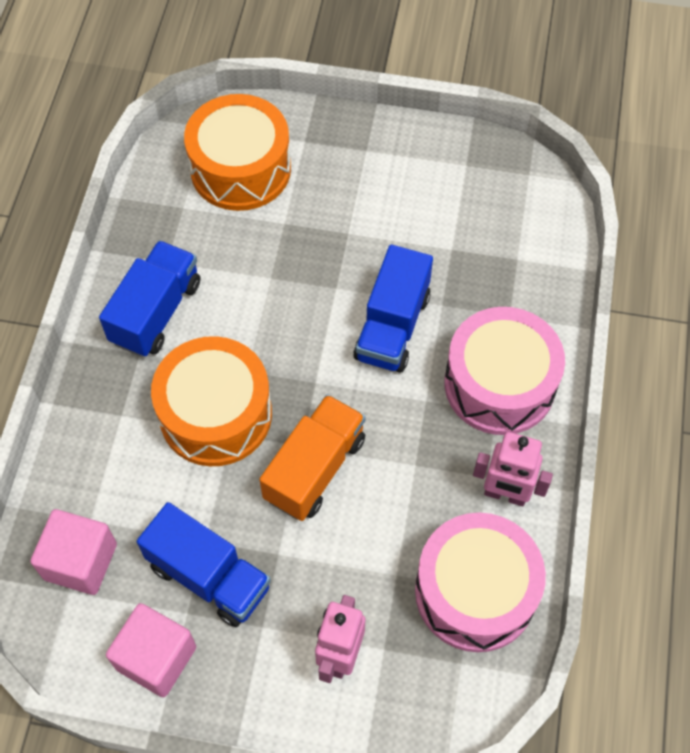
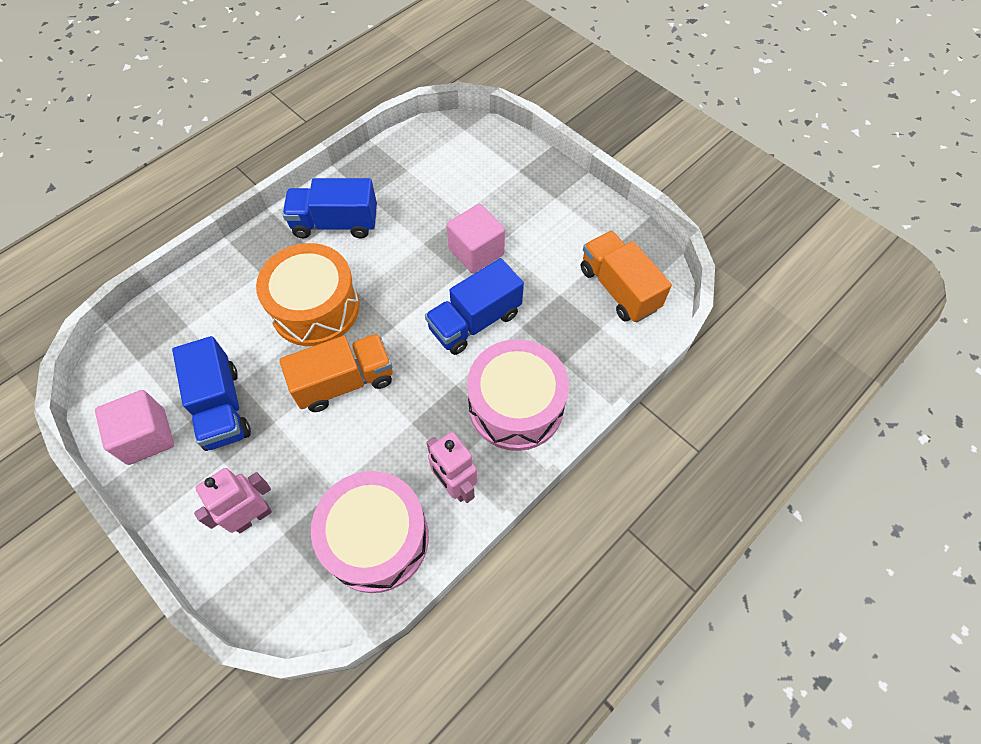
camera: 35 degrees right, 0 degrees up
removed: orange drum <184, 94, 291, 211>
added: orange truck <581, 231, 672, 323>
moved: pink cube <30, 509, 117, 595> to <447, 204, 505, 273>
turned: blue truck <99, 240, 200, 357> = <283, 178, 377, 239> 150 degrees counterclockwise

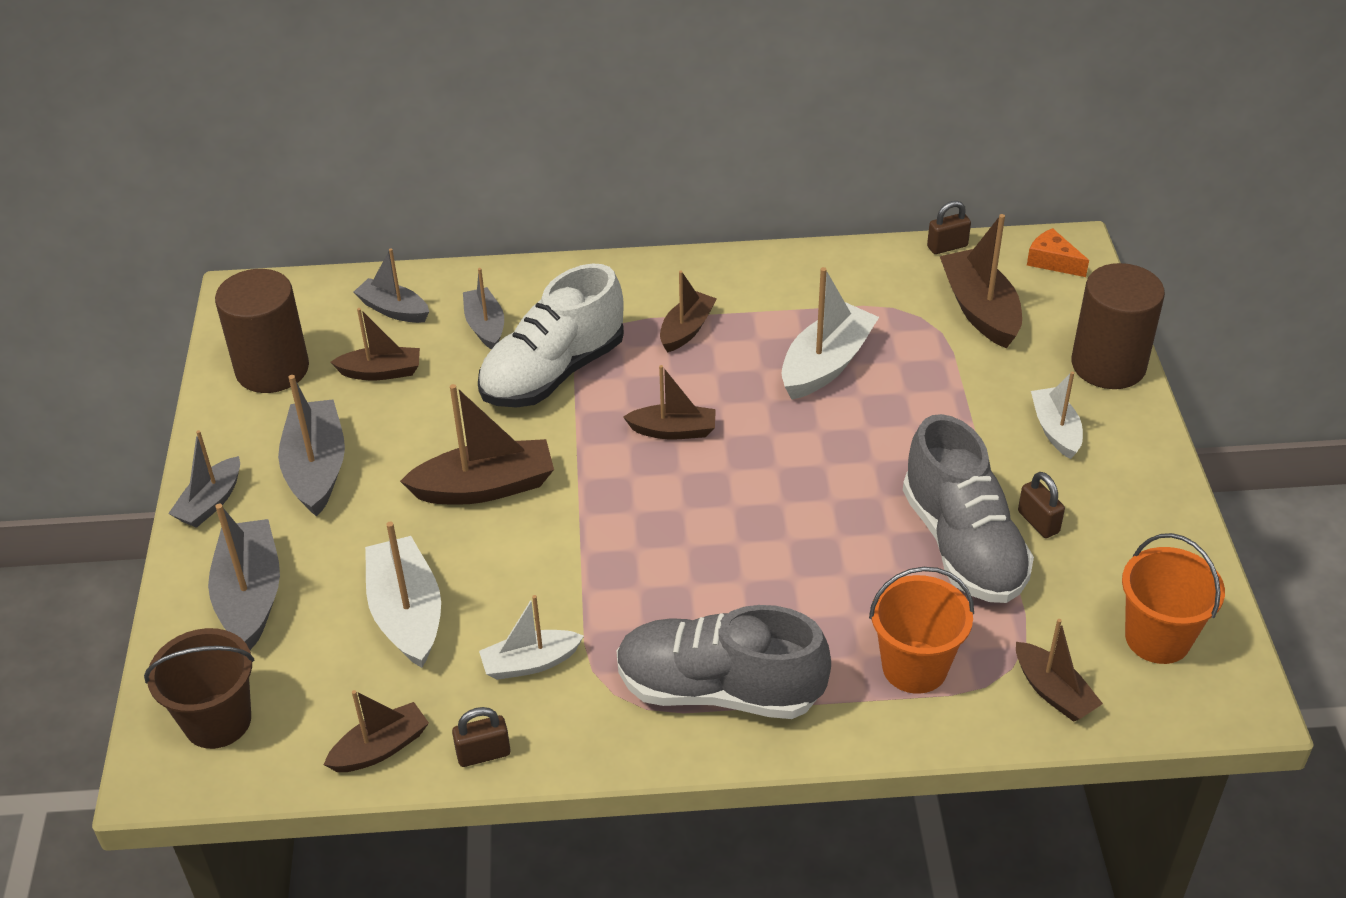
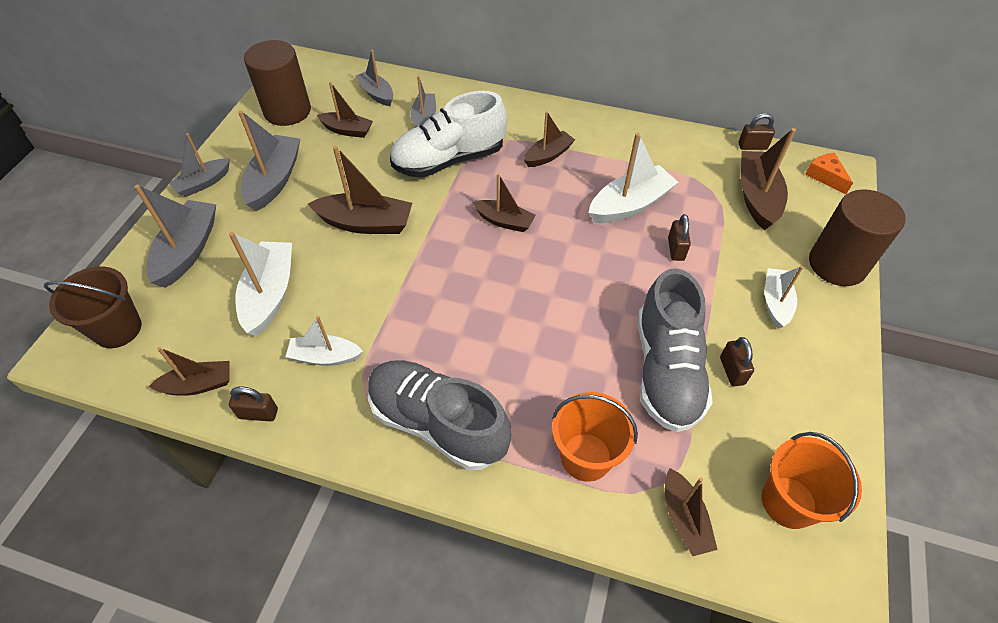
camera: 20 degrees right, 10 degrees up
added: brown padlock <668, 214, 691, 261>

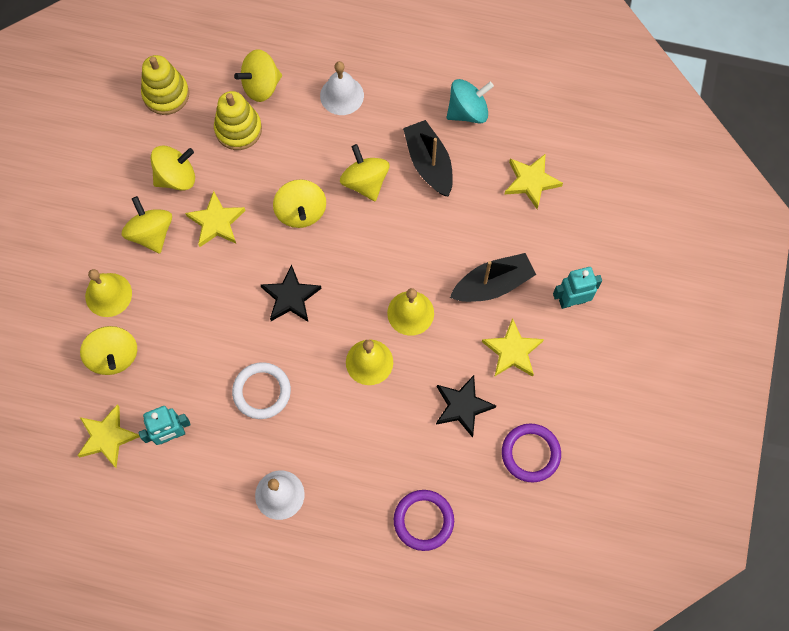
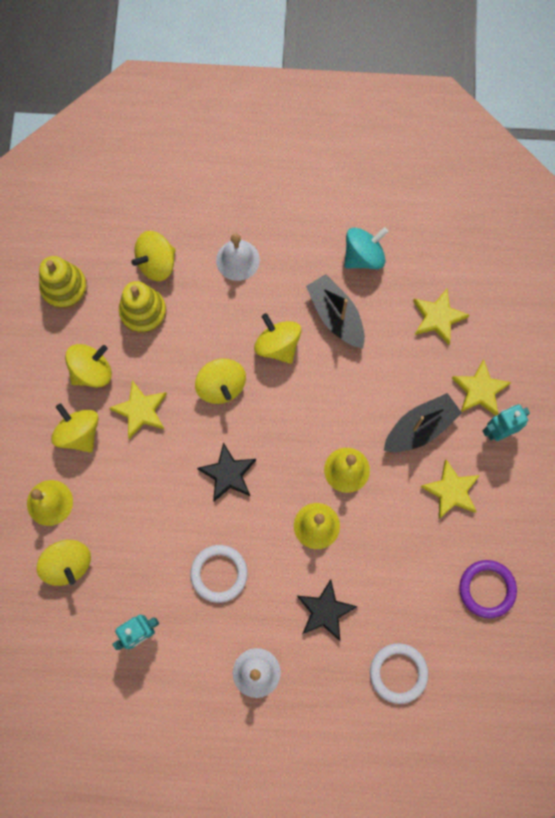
camera: 10 degrees left, 5 degrees up
moved: black star <436, 375, 496, 438> to <297, 579, 358, 641>; yellow star <77, 405, 140, 468> to <452, 359, 512, 416>
recoloured: purple ring <394, 490, 454, 551> to white ring <370, 643, 428, 704>

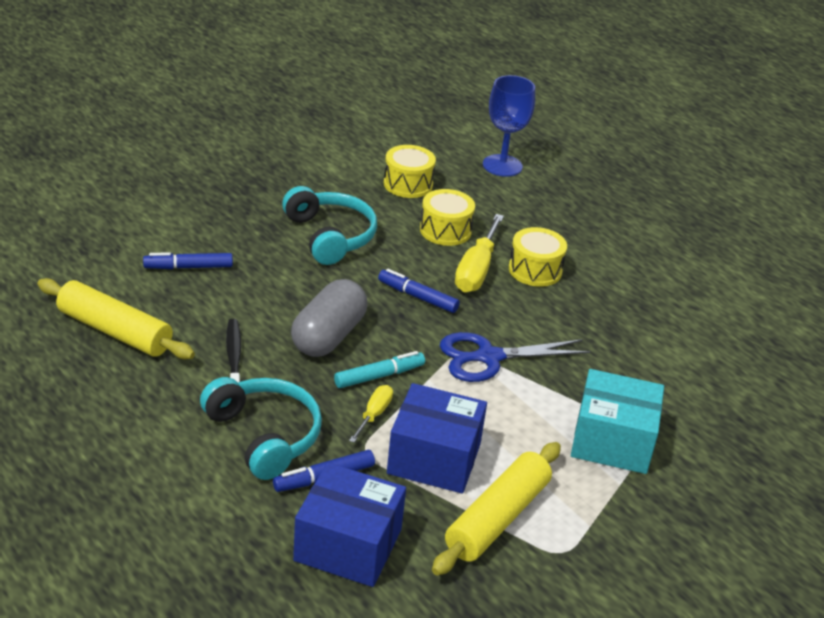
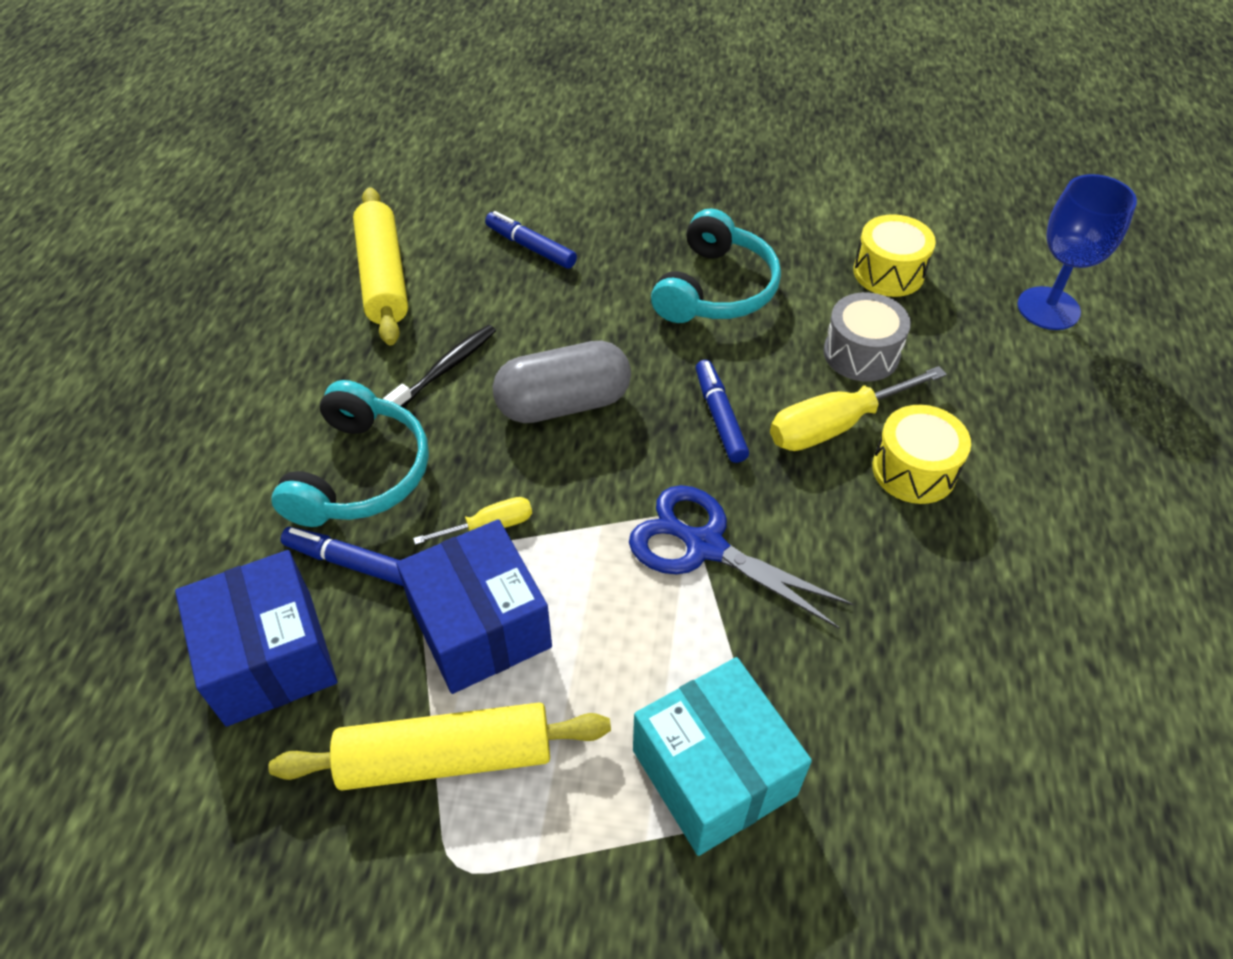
camera: 50 degrees right, 15 degrees up
removed: turquoise marker <334, 351, 425, 388>
recoloured: yellow drum <420, 189, 475, 246> to grey drum <823, 292, 911, 382>

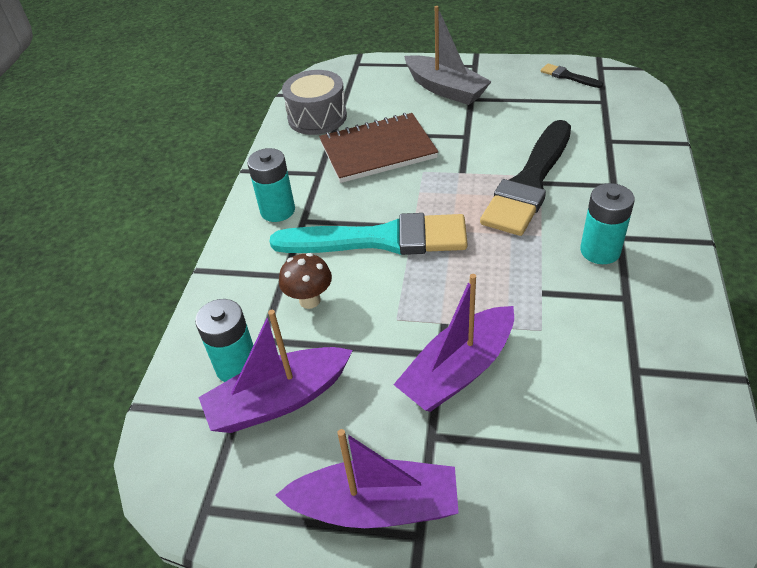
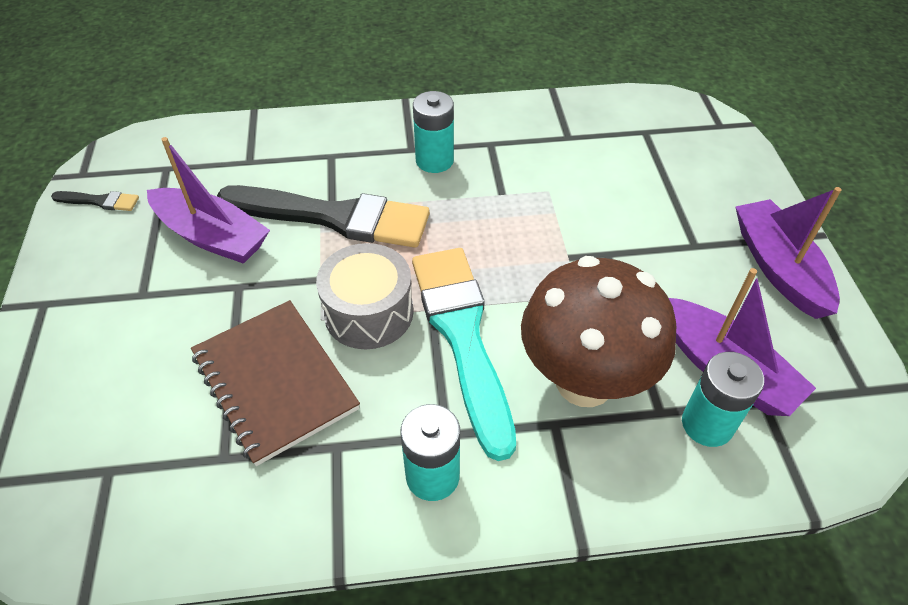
camera: 110 degrees left, 5 degrees up
removed: grey boat <404, 6, 492, 105>
moved: purple boat <393, 274, 514, 412> to <147, 137, 270, 264>; grey drum <282, 70, 347, 135> to <316, 243, 414, 349>
turned: black brush <541, 64, 603, 88> = <51, 191, 139, 211> 105 degrees counterclockwise
resized: brown mushroom <279, 253, 332, 309> = <521, 256, 677, 407> x2.22

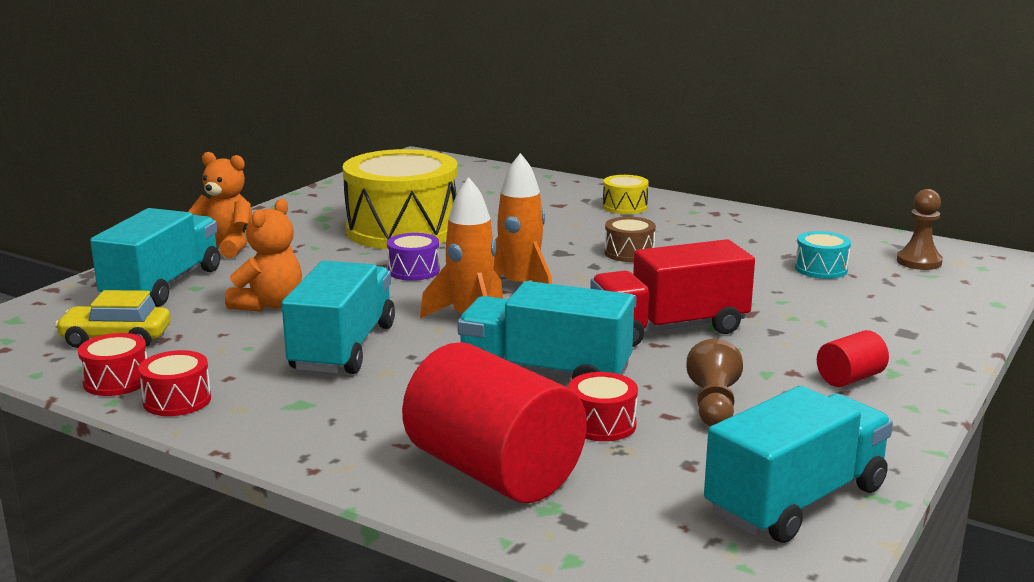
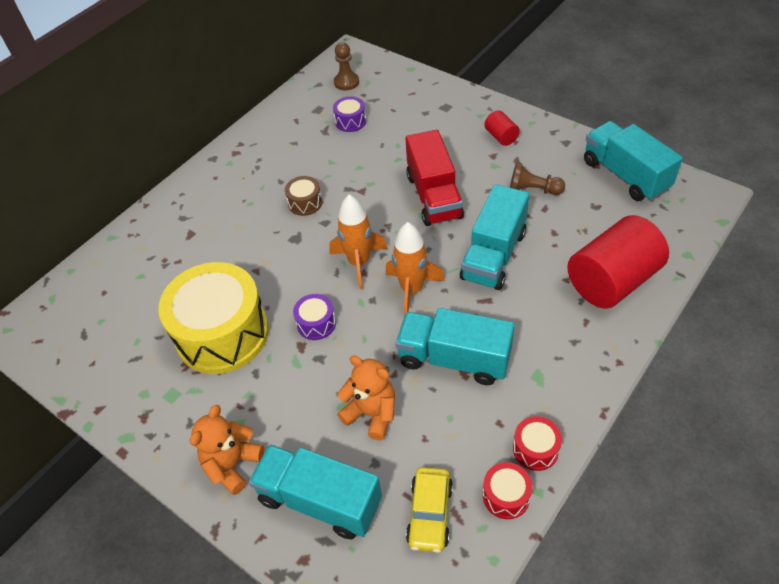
camera: 80 degrees left, 30 degrees up
removed: red drum <568, 372, 638, 441>; yellow drum <603, 175, 649, 214>
recoloured: turquoise drum <795, 231, 851, 279> to purple drum <333, 96, 366, 132>

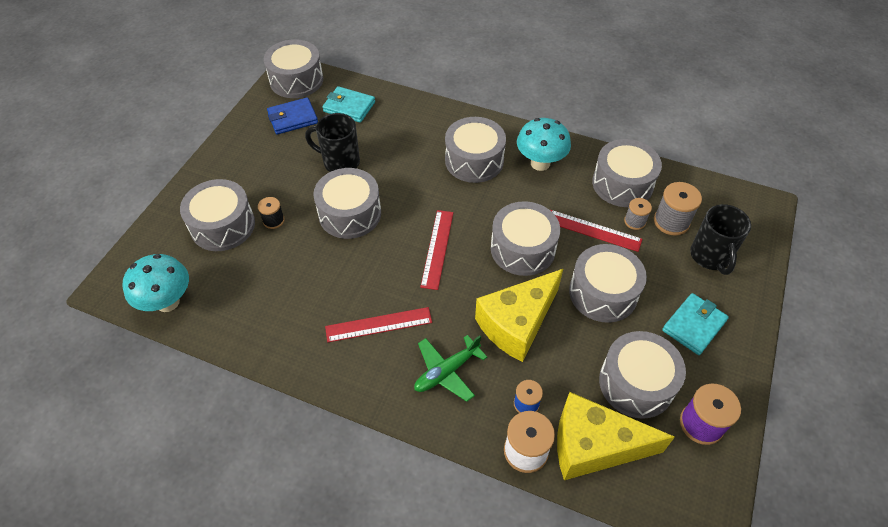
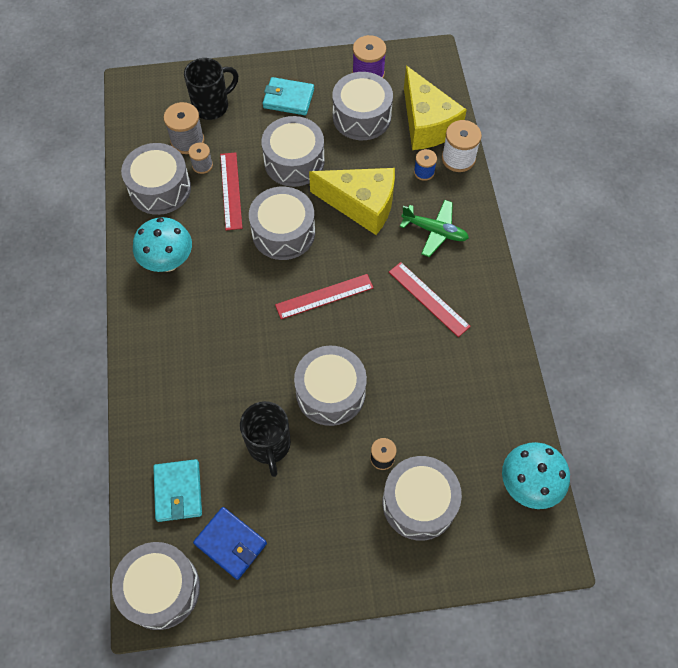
camera: 120 degrees left, 10 degrees up
removed: grey drum <445, 117, 506, 183>

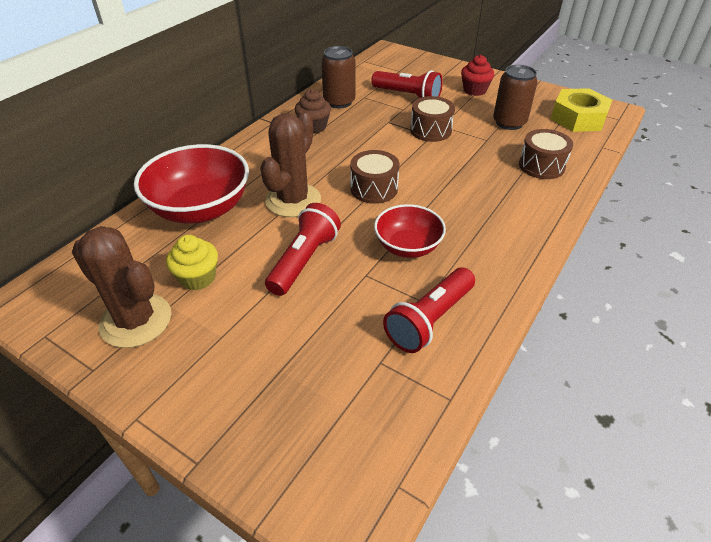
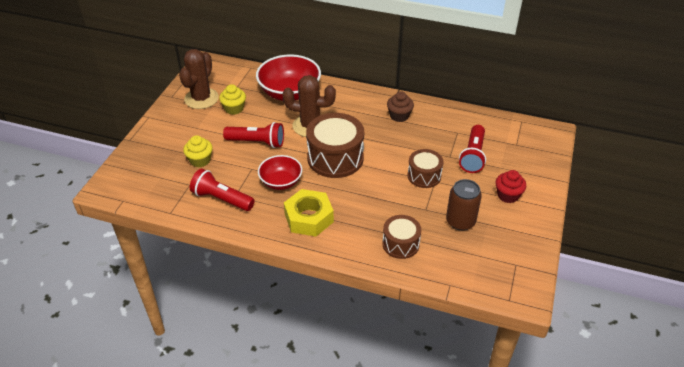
camera: 75 degrees right, 0 degrees up
removed: brown can <321, 46, 355, 108>
added: yellow cupcake <183, 135, 213, 168>
moved: yellow nut <551, 88, 612, 132> to <284, 189, 334, 236>
resized: brown drum <350, 150, 400, 204> = <306, 113, 364, 178> x1.72

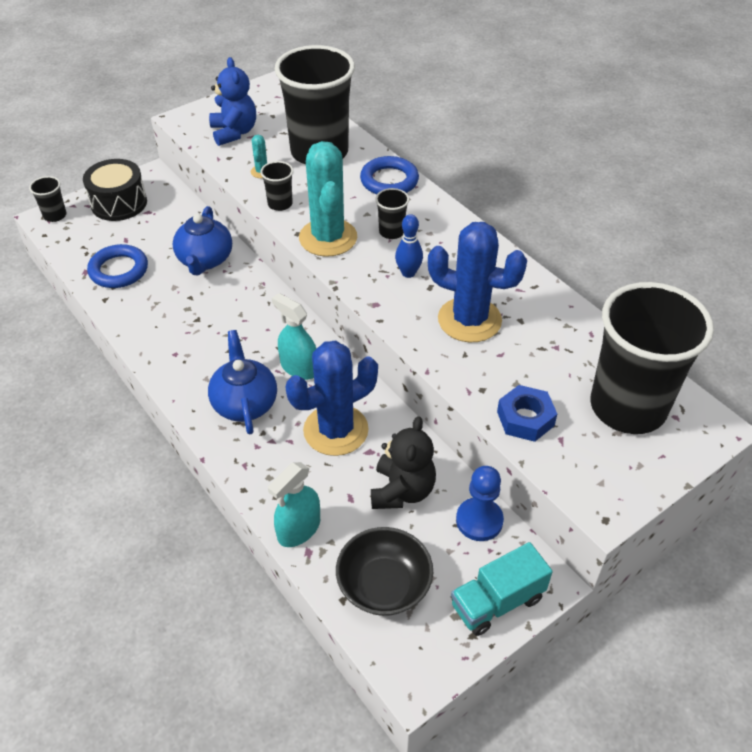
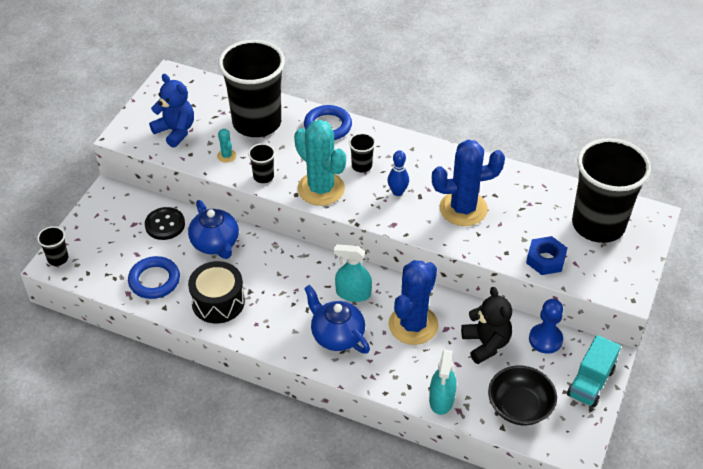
camera: 30 degrees left, 0 degrees up
added: black button <145, 207, 185, 240>
moved: black drum <83, 159, 147, 221> to <188, 261, 245, 323>

